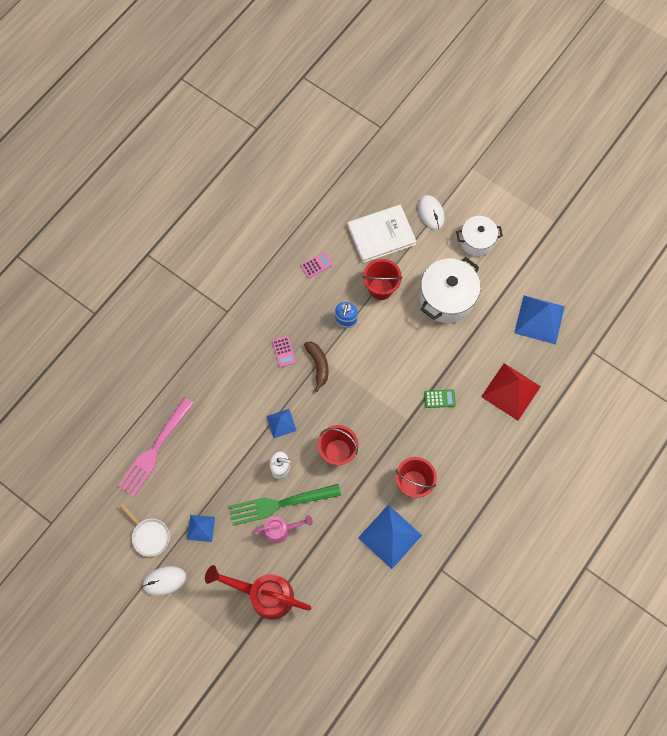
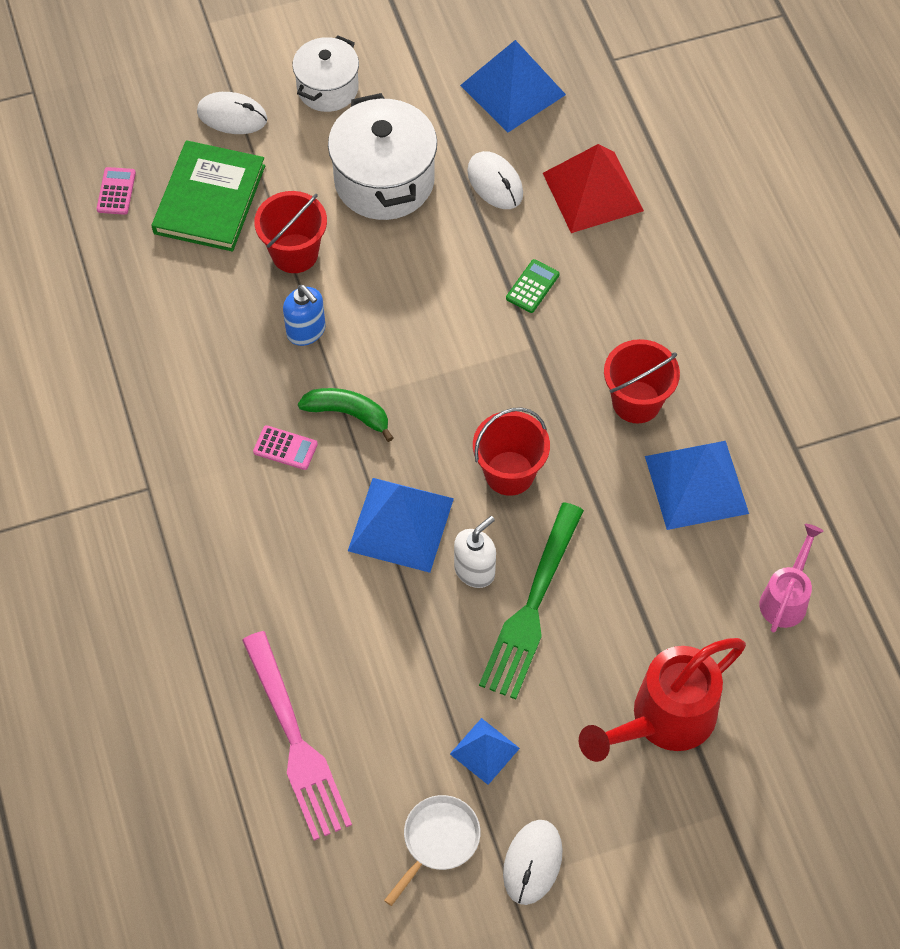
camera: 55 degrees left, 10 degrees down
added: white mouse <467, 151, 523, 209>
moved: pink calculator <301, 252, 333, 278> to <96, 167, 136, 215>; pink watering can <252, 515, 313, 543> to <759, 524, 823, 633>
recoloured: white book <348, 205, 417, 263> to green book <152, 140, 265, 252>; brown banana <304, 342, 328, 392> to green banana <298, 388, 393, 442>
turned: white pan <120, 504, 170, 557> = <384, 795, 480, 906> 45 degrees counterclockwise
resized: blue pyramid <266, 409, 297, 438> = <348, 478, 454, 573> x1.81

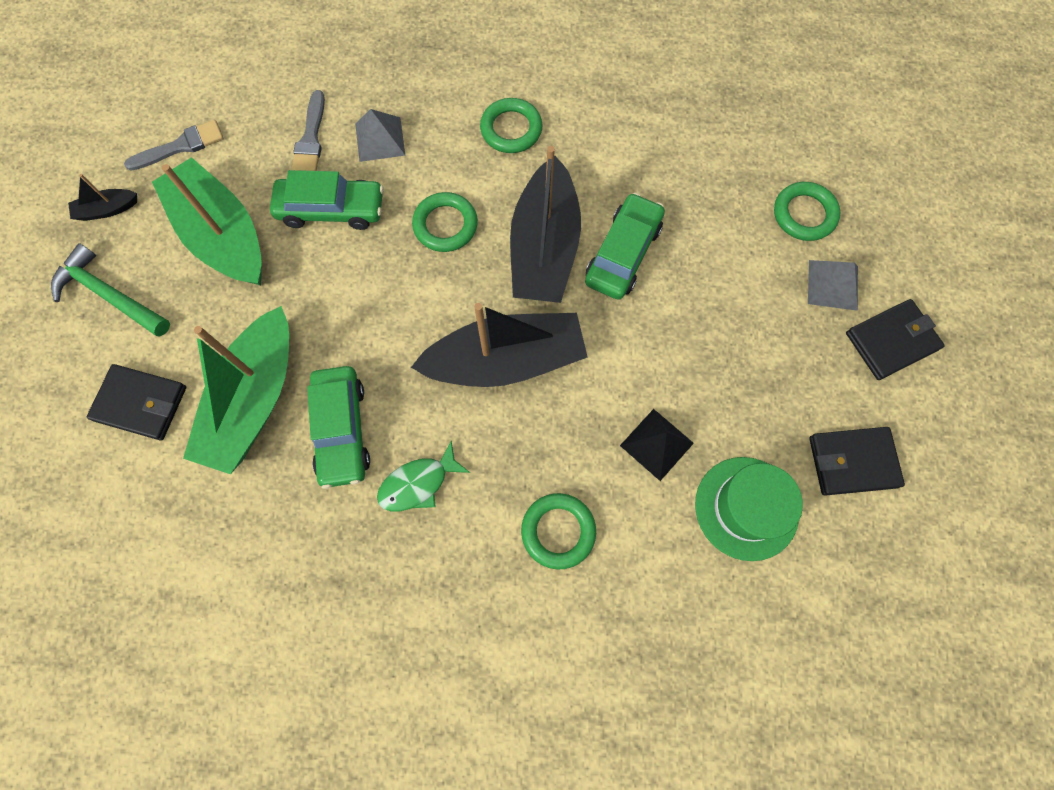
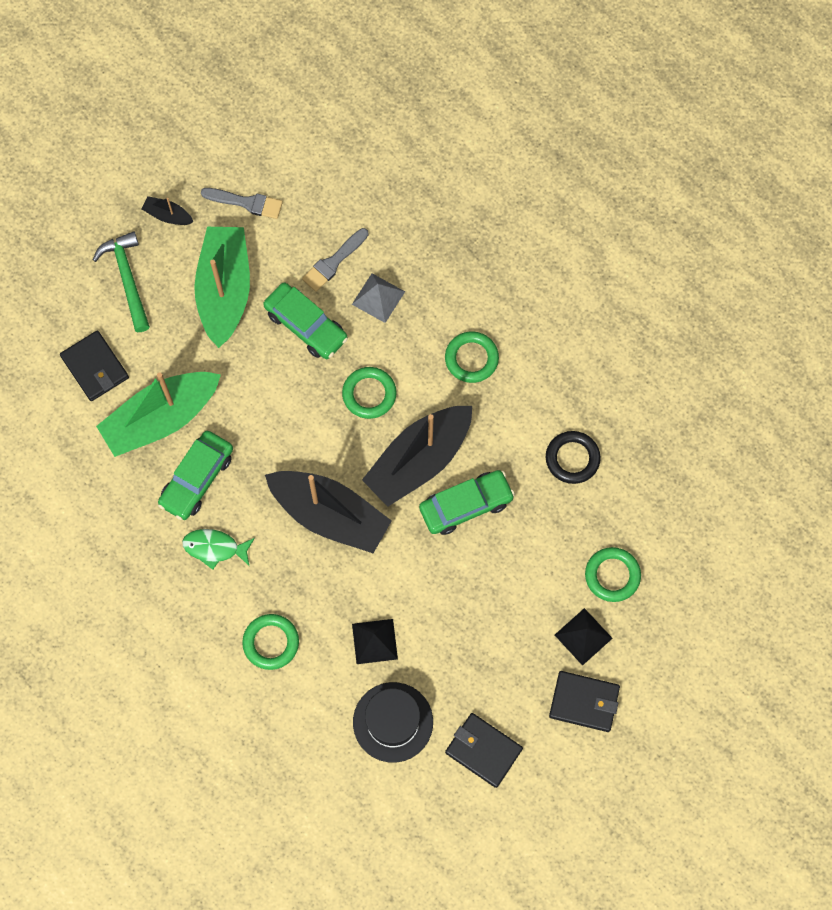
camera: 40 degrees right, 0 degrees up
added: black ring <546, 431, 601, 484>
recoloured: green hat <695, 457, 803, 561> to black hat <353, 682, 433, 763>; grey pyramid <808, 260, 858, 311> to black pyramid <555, 608, 613, 666>

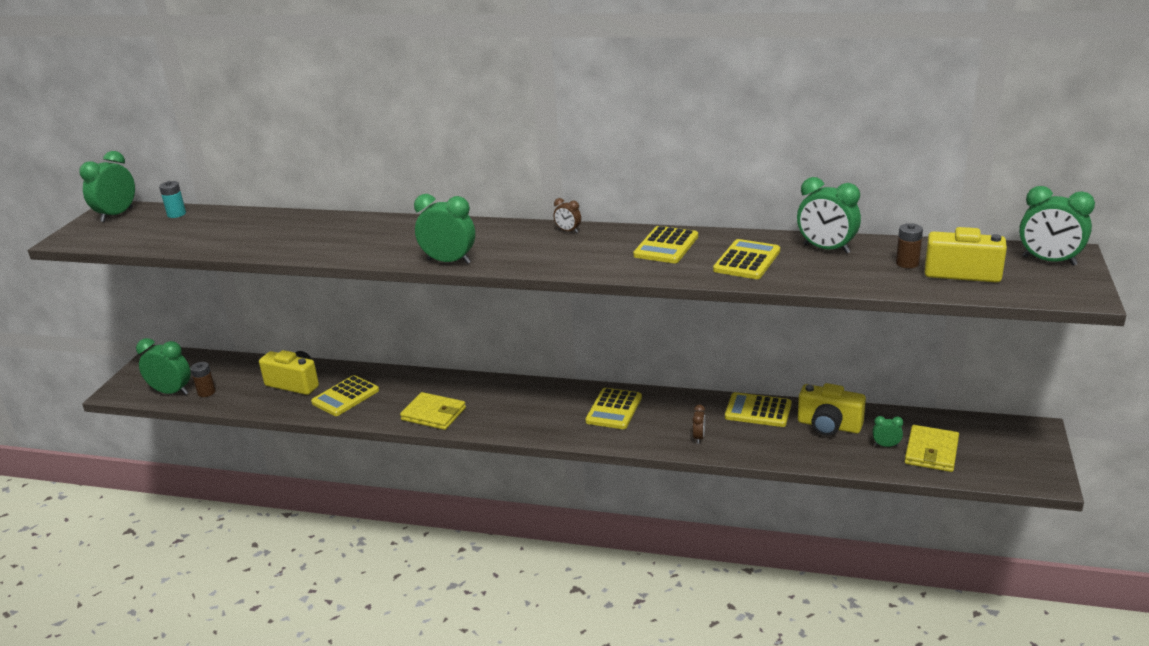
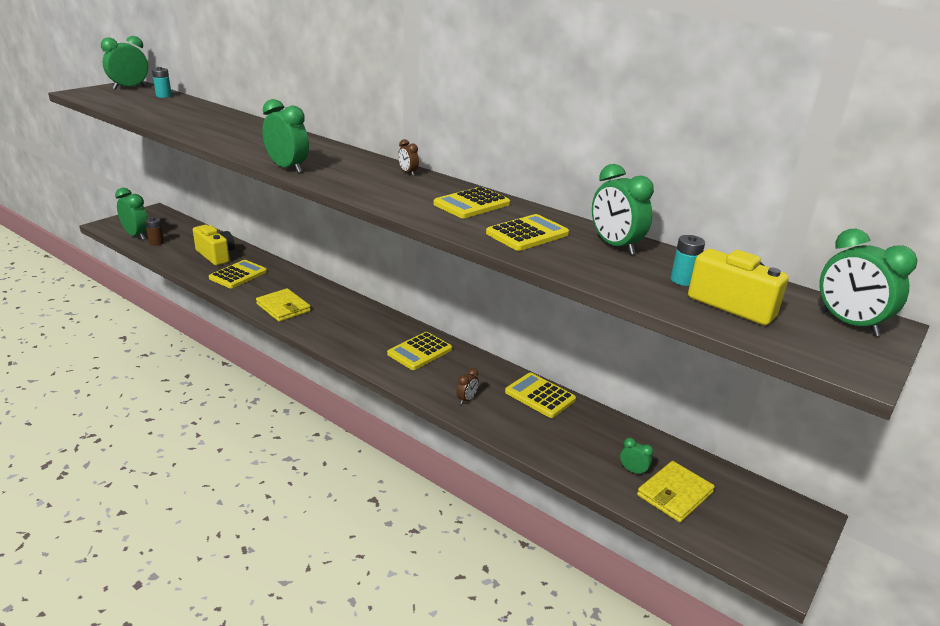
camera: 20 degrees right, 0 degrees up
removed: yellow camera <798, 383, 866, 436>
recoloured: brown battery <896, 223, 923, 268> to turquoise battery <671, 235, 705, 286>
turned: yellow calculator <311, 375, 379, 416> = <209, 260, 267, 288> 150 degrees clockwise

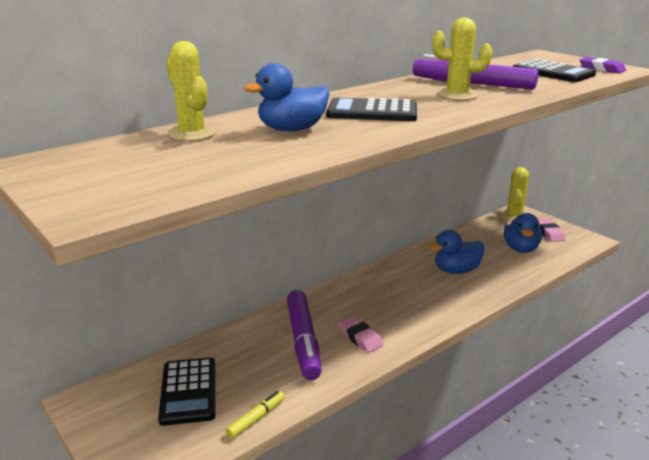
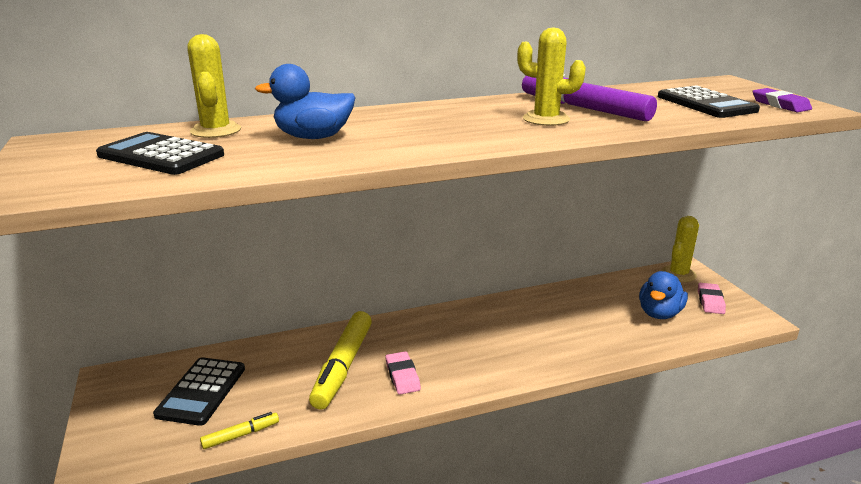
camera: 20 degrees right, 0 degrees up
removed: blue duck <429, 230, 484, 274>
moved: black calculator <326, 97, 417, 121> to <96, 132, 224, 175>
recoloured: purple marker <287, 290, 321, 380> to yellow marker <309, 311, 372, 409>

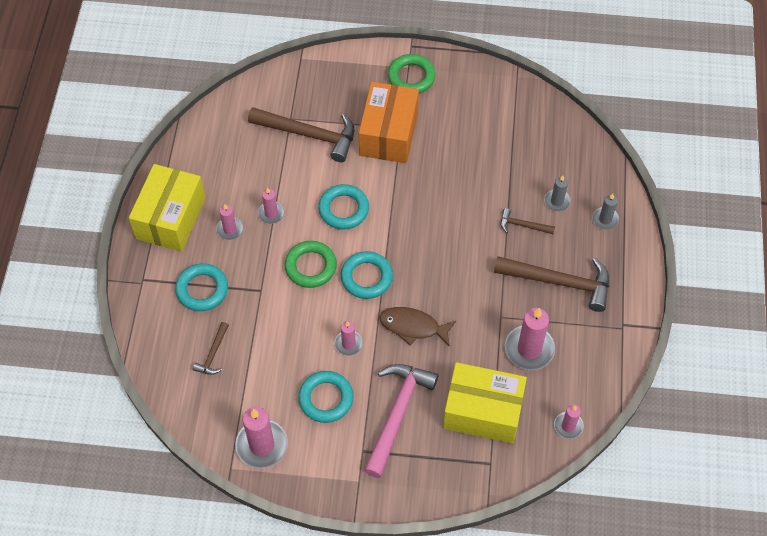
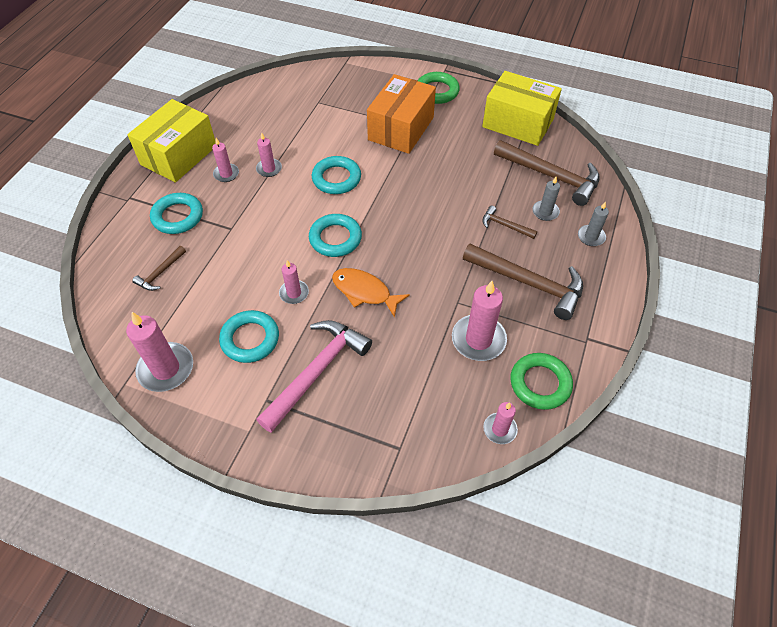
camera: 15 degrees right, 5 degrees down
moved: yellow box <443, 362, 527, 443> to <482, 71, 562, 146>; brown hammer <248, 107, 355, 162> to <494, 140, 600, 206>; green ring <284, 241, 337, 288> to <510, 353, 573, 410>
recoloured: brown fish <380, 307, 456, 347> to orange fish <332, 268, 410, 318>

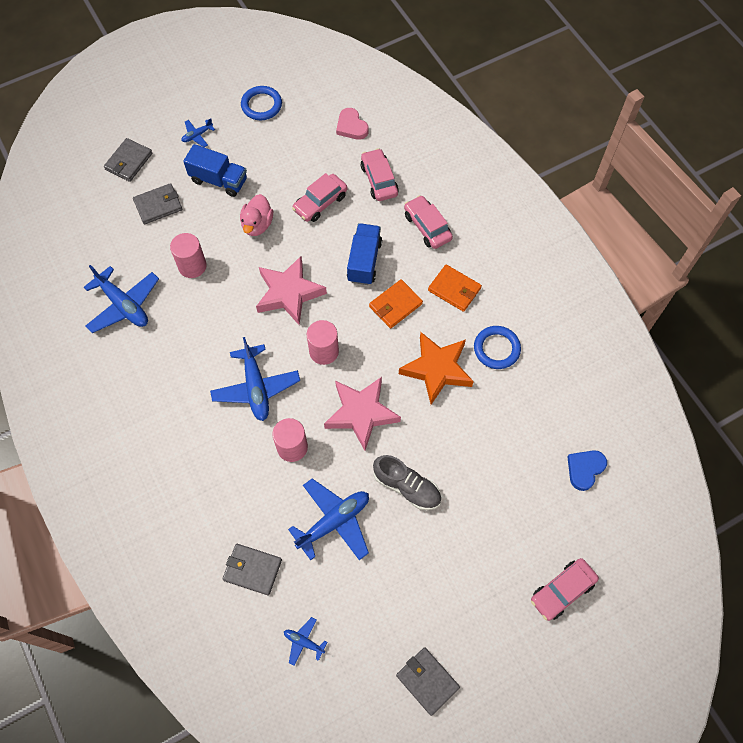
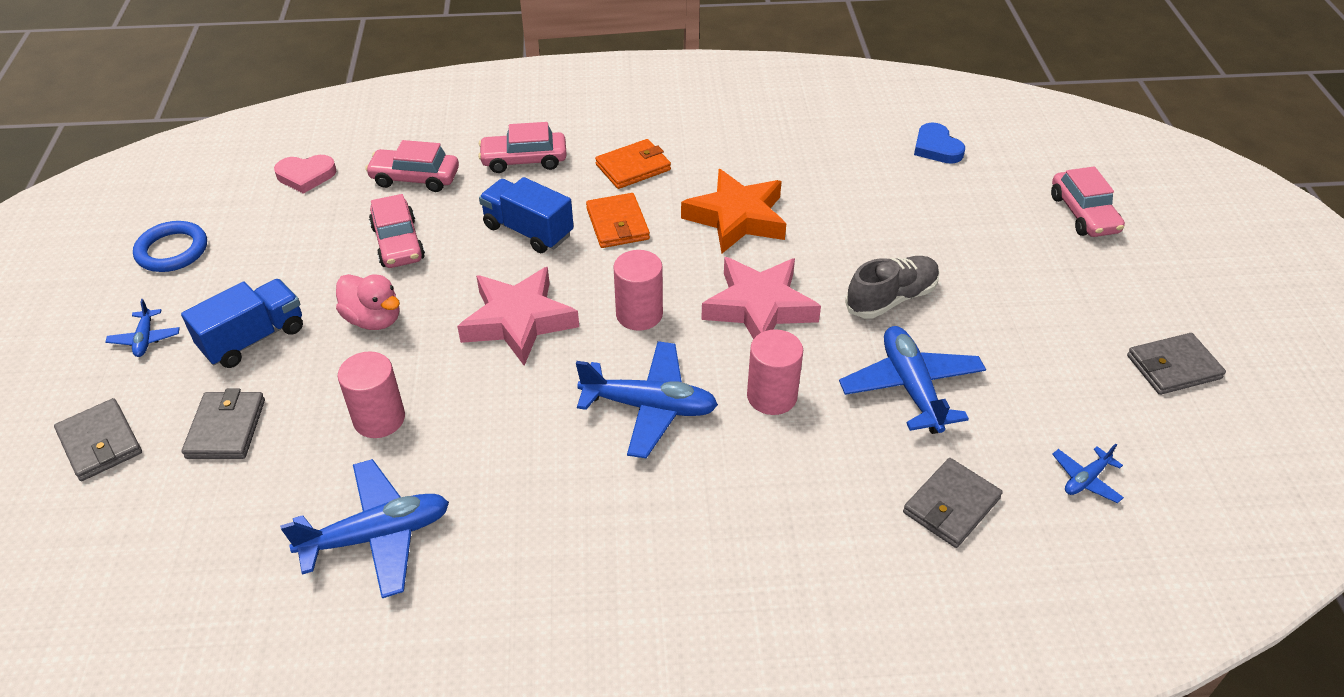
camera: 65 degrees left, 20 degrees down
removed: blue ring <474, 326, 521, 369>

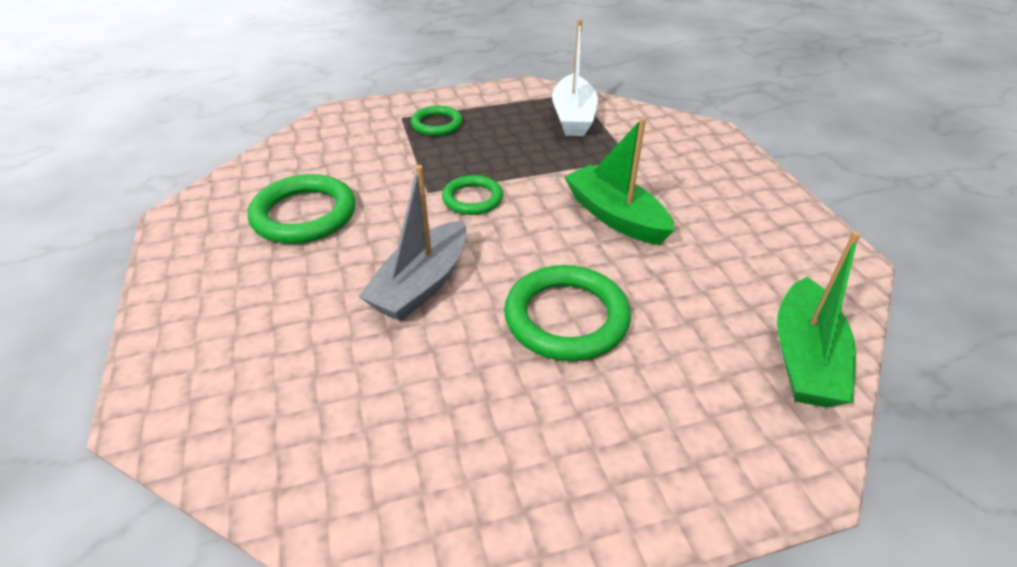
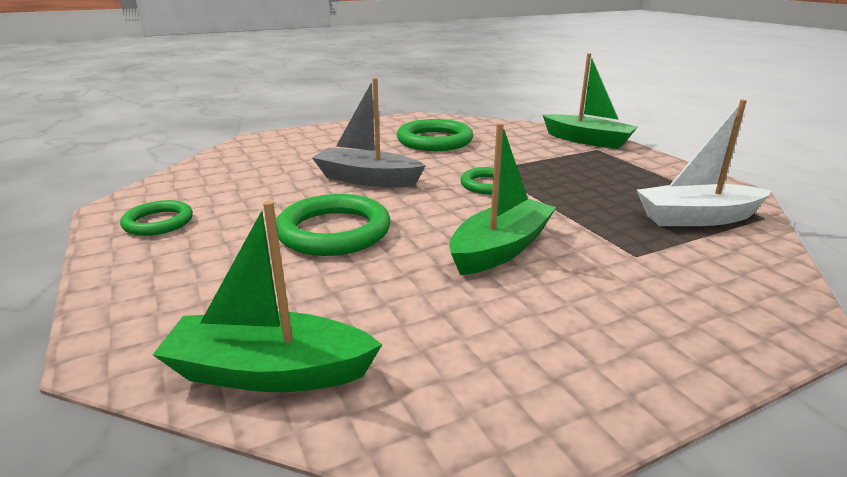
camera: 80 degrees right, 15 degrees down
added: green boat <543, 53, 638, 149>
moved: green ring <411, 106, 463, 136> to <120, 200, 193, 236>

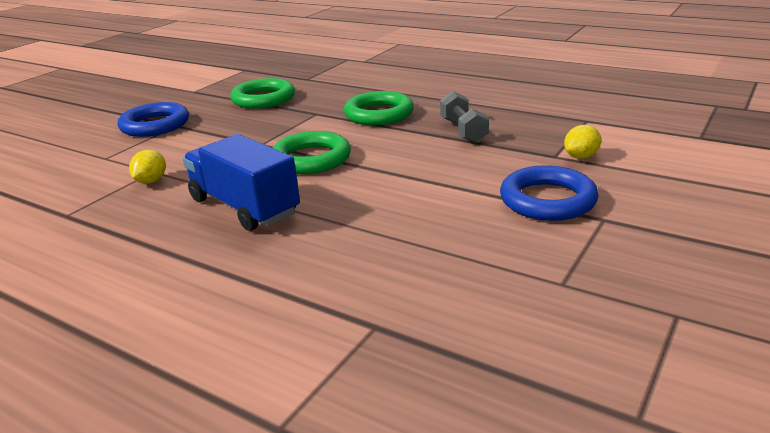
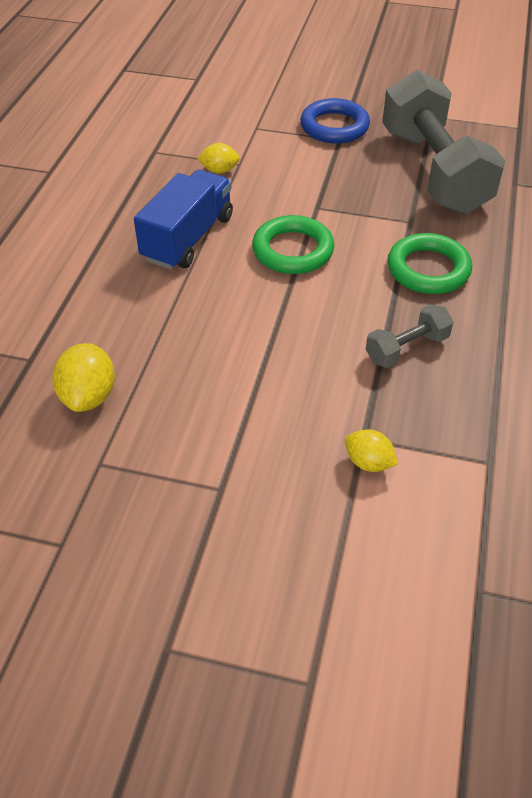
camera: 70 degrees right, 20 degrees up
removed: blue ring <500, 165, 599, 221>
added: yellow lemon <52, 343, 115, 412>
replaced: green ring <230, 78, 295, 109> to grey dumbbell <382, 70, 505, 214>

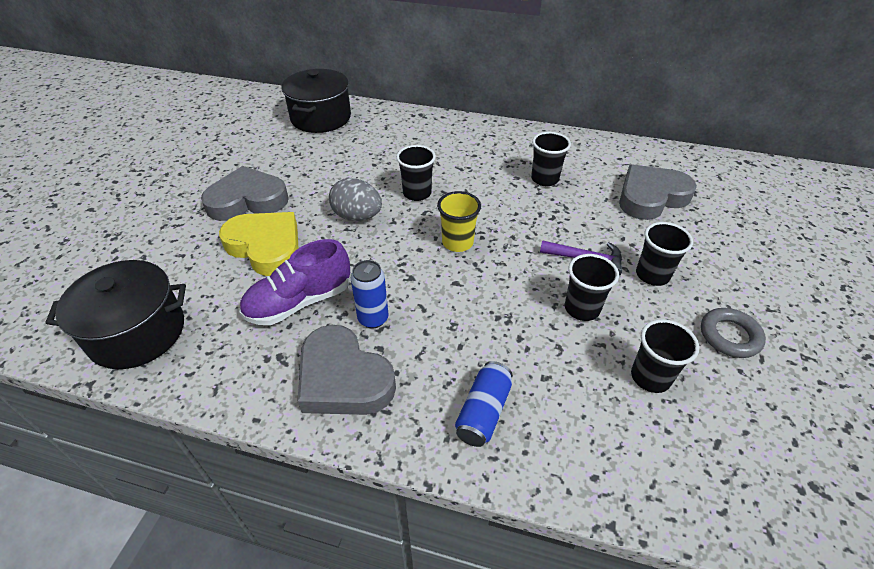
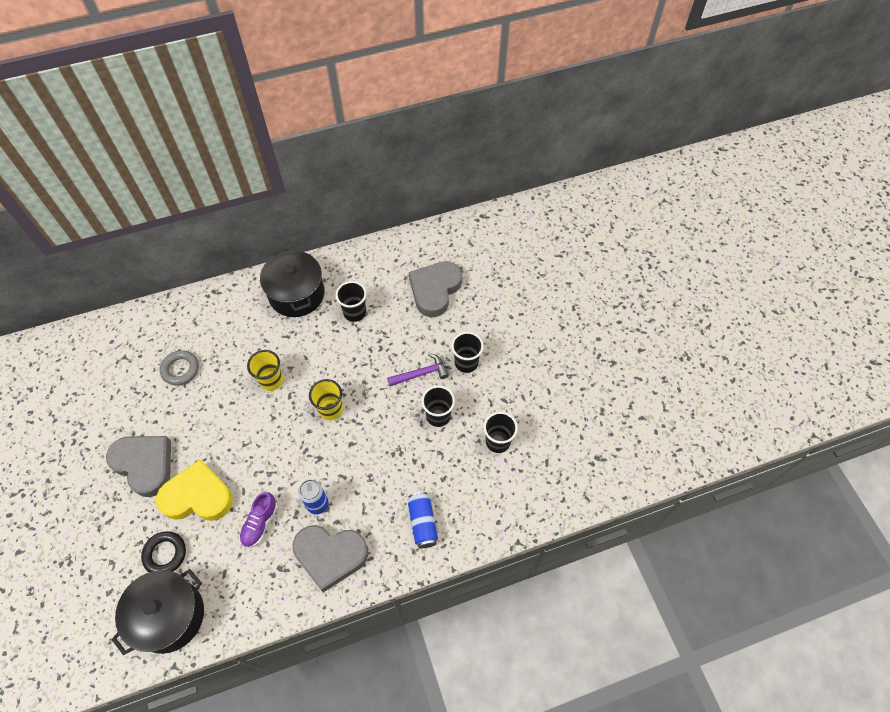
camera: 35 degrees left, 15 degrees up
removed: grey egg <329, 178, 382, 221>
added: black ring <141, 531, 186, 572>
moved: grey ring <701, 308, 766, 358> to <160, 350, 199, 386>; black pot <281, 69, 351, 133> to <260, 248, 325, 317>
recoloured: black cup <396, 145, 436, 201> to yellow cup <247, 350, 283, 391>
turned: grey heart <201, 166, 289, 221> = <106, 436, 171, 497> 90 degrees clockwise
resized: purple shoe <239, 239, 350, 325> = <239, 492, 278, 548> x0.64

